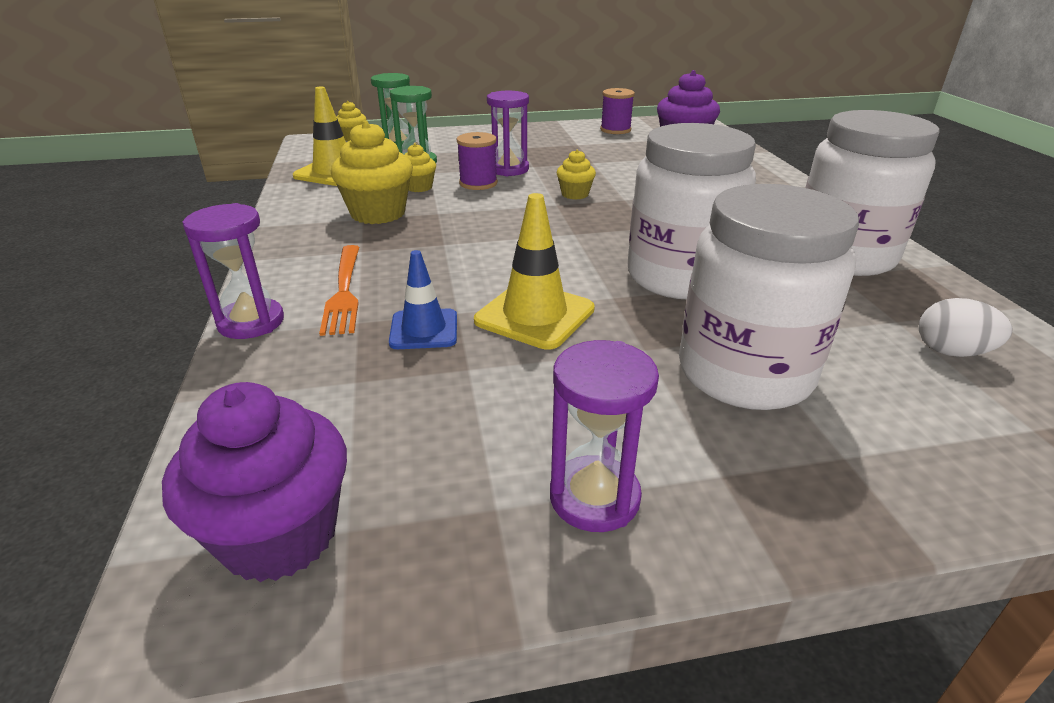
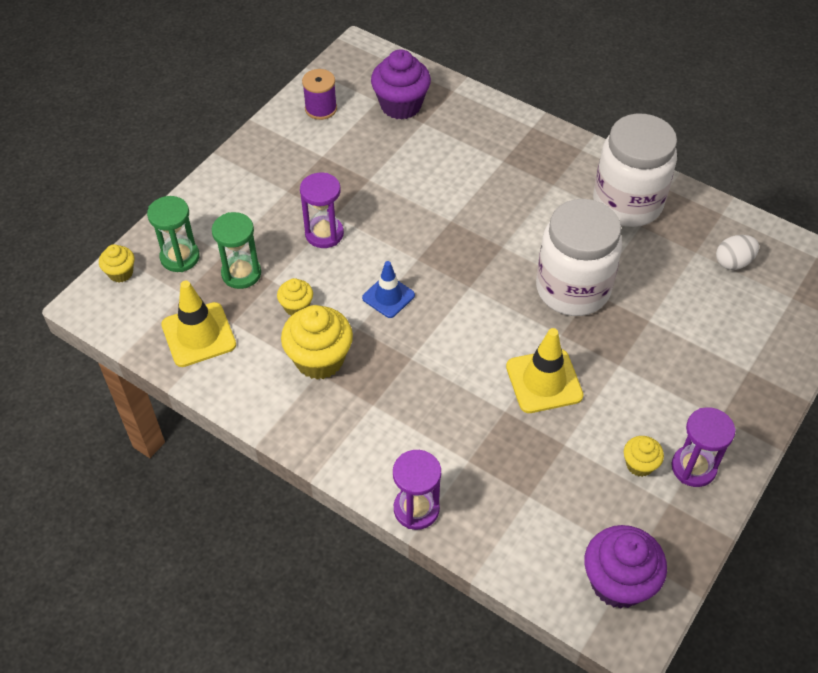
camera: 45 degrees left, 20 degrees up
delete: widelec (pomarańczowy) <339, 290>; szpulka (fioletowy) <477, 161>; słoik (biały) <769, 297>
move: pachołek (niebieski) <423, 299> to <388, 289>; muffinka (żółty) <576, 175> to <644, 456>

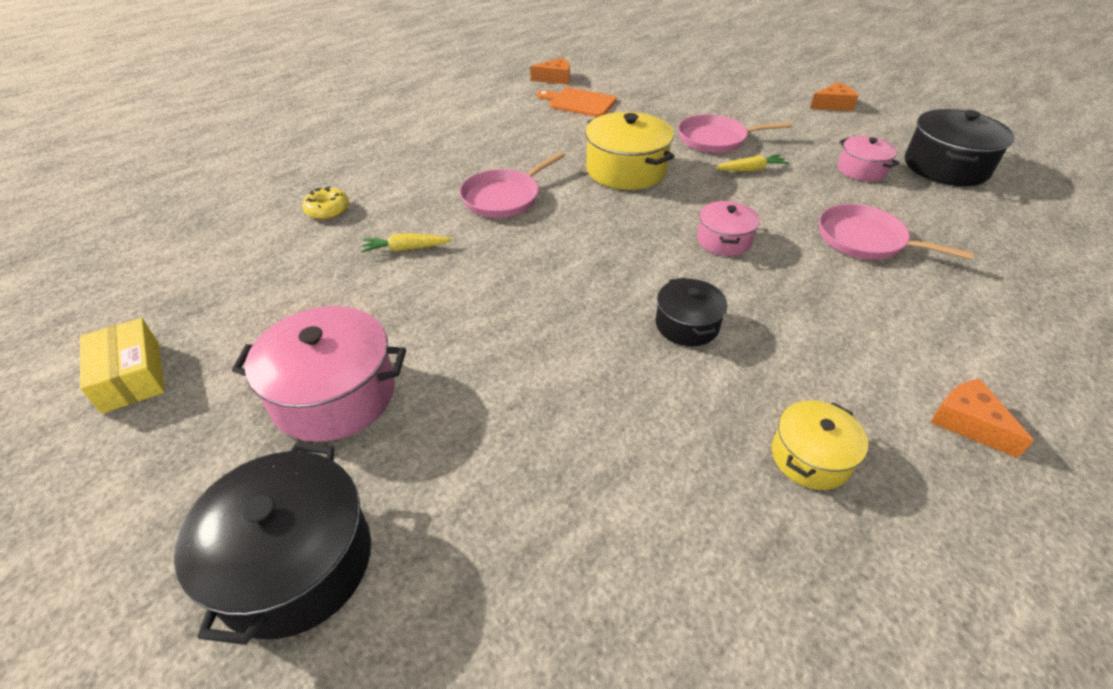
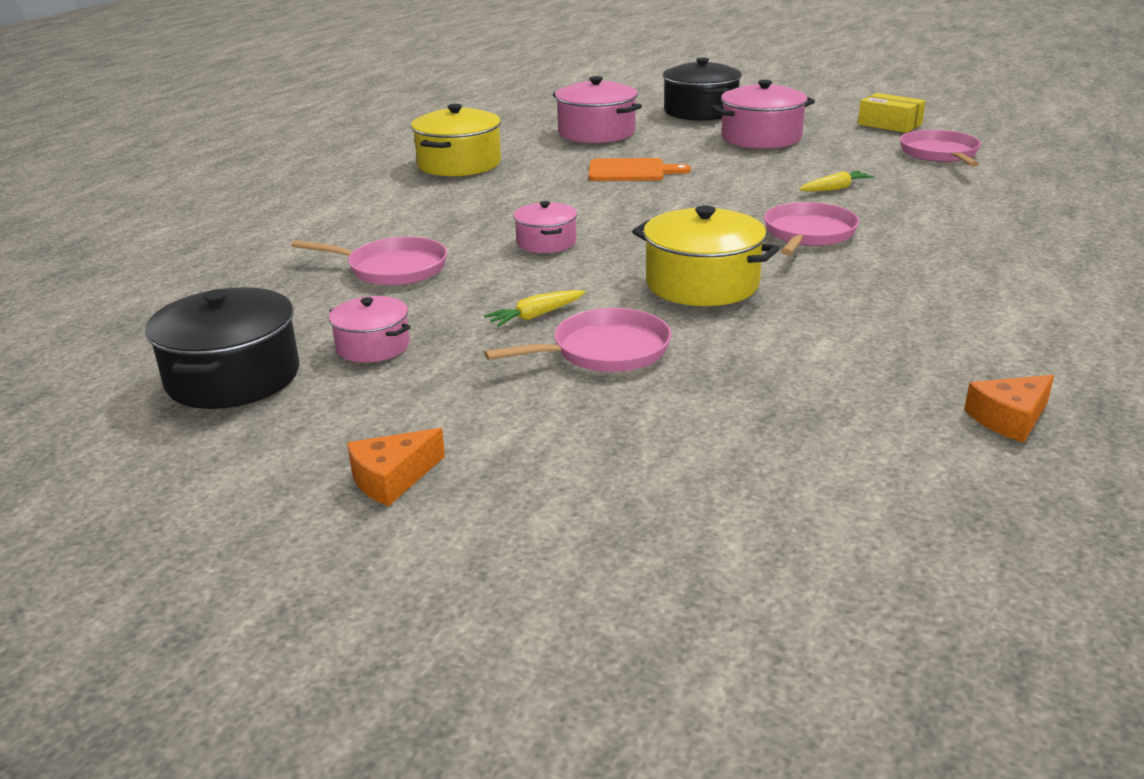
camera: 160 degrees right, 15 degrees down
delete: donut (żółty) <325, 203>; garnek (czarny) <691, 311>; ser (pomarańczowy) <982, 418>
insert: garnek (różowy) <597, 109>; patelnia (różowy) <940, 148>
move: deska do krojenia (pomarańczowy) <577, 102> to <639, 169>
resize: garnek (żółty) <820, 445> = <456, 140> x1.71

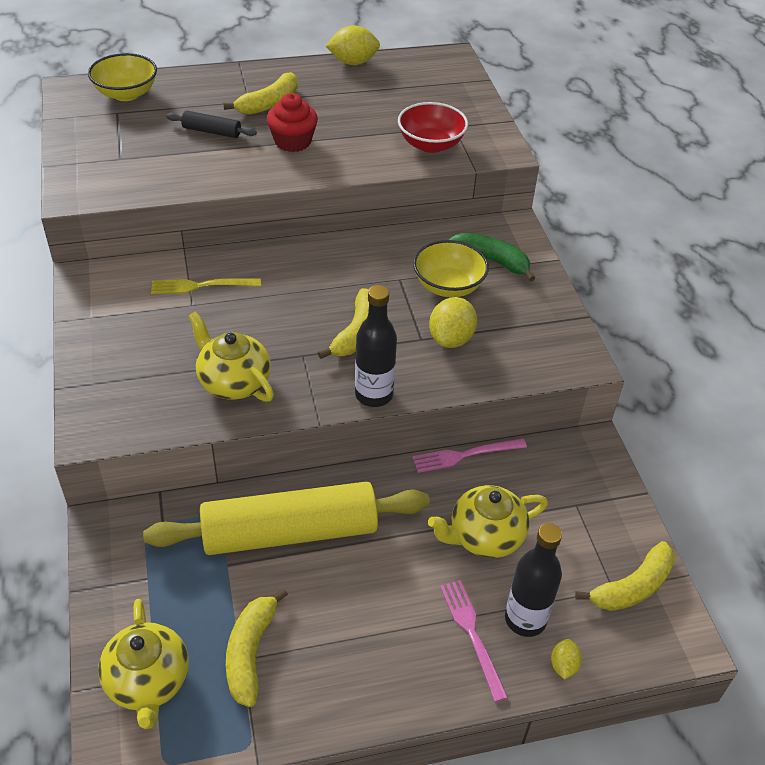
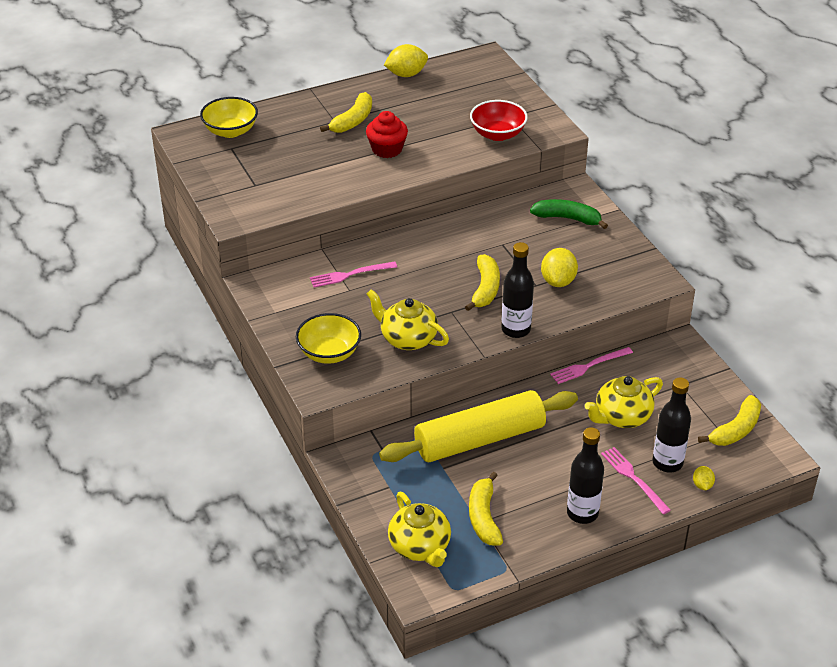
camera: 10 degrees left, 5 degrees down
delete: wałek do ciasta (czarny) <211, 124>
insert: butelka (czarny) <585, 475>
move: miska (żółty) <451, 268> to <328, 338>
recolor: widelec (żółty) <206, 286> to widelec (różowy) <353, 274>

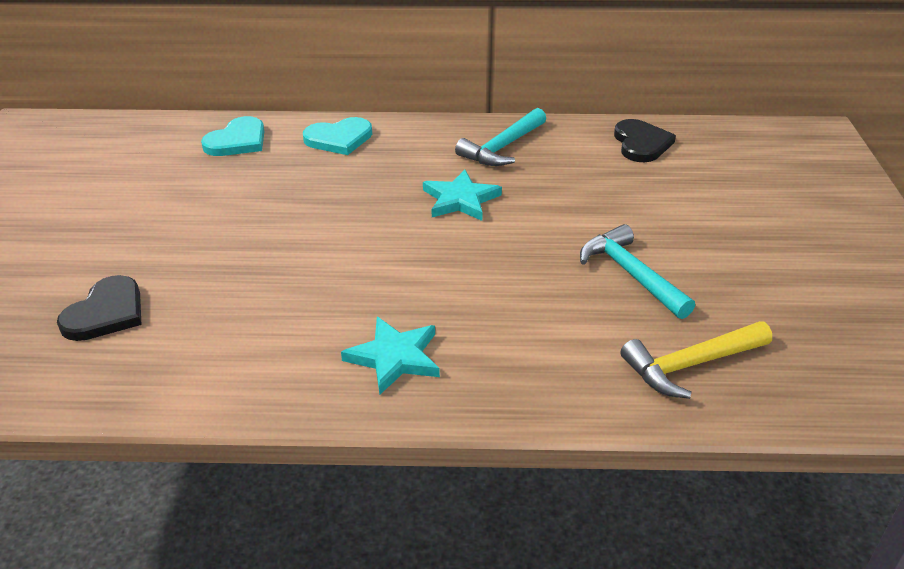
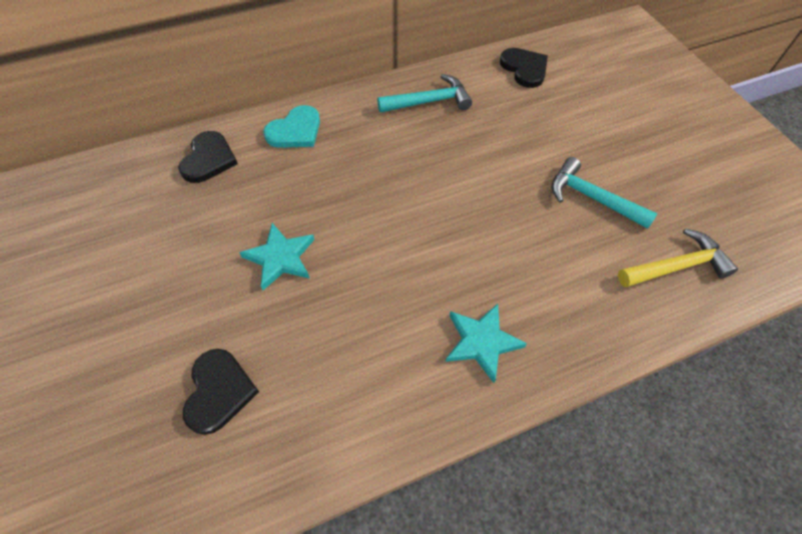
camera: 25 degrees left, 20 degrees up
move: gwiazda (turkusowy) <462, 195> to <277, 256>
recolor: serce (turkusowy) <232, 136> to serce (czarny) <208, 157>
rotate: młotek (turkusowy) <500, 137> = <424, 93> 120 degrees counterclockwise; młotek (żółty) <696, 360> = <678, 258> 150 degrees counterclockwise

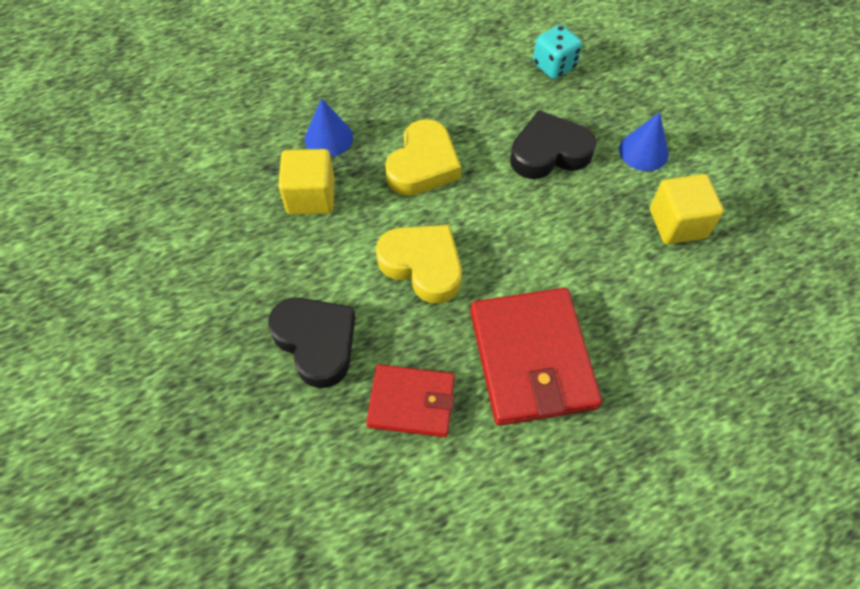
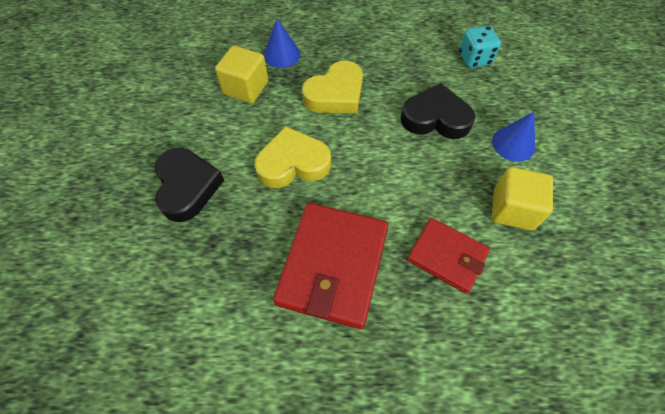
camera: 25 degrees right, 0 degrees up
move: portfel (czerwony) <410, 400> to <448, 256>
rotate: serce (żółty) <419, 264> = <292, 157> 75 degrees counterclockwise

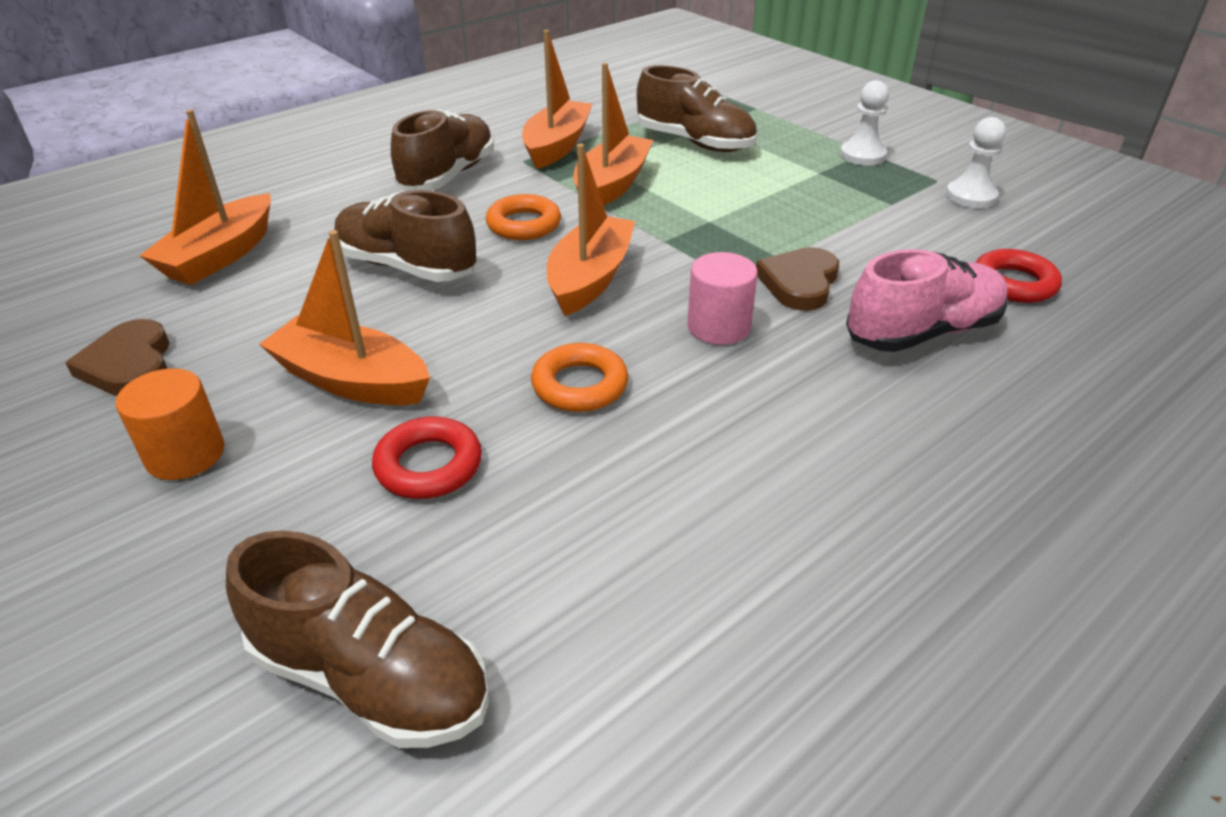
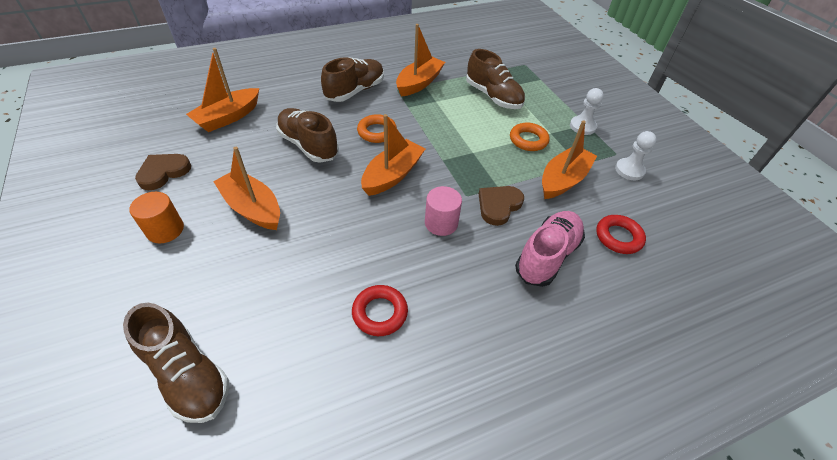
camera: 15 degrees right, 10 degrees up
move: pierścień (czerwony) <427, 458> to <380, 310>; pierścień (pomarańczowy) <579, 377> to <529, 137>; łódka (pomarańczowy) <613, 134> to <569, 159>
rotate: serce (brązowy) <117, 357> = <163, 172> 45 degrees clockwise; but (różowy) <927, 300> = <550, 249> 45 degrees counterclockwise

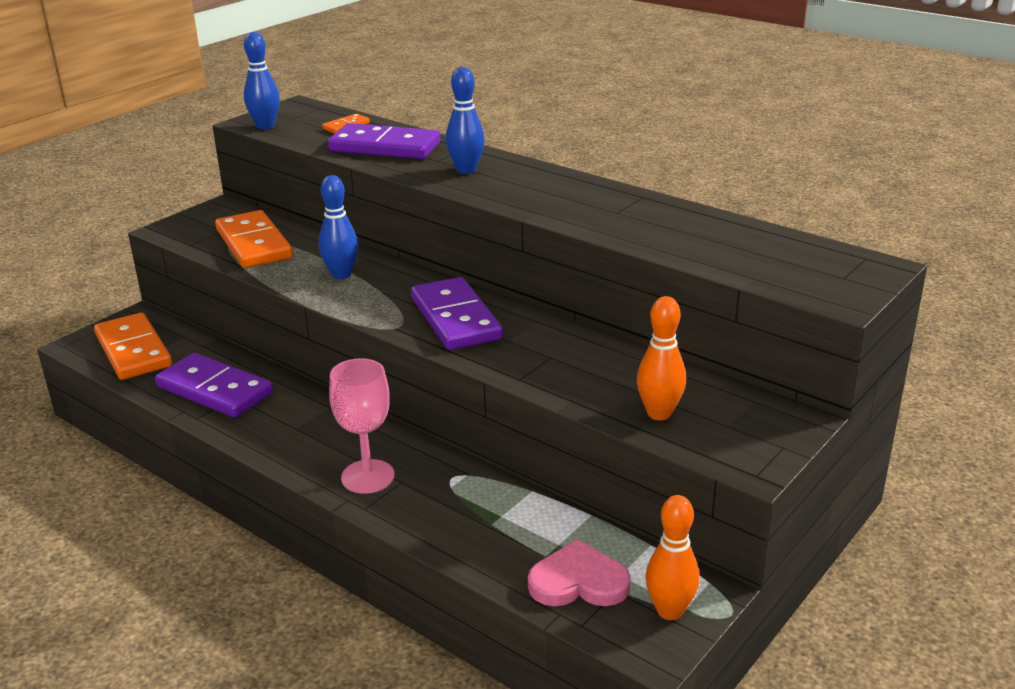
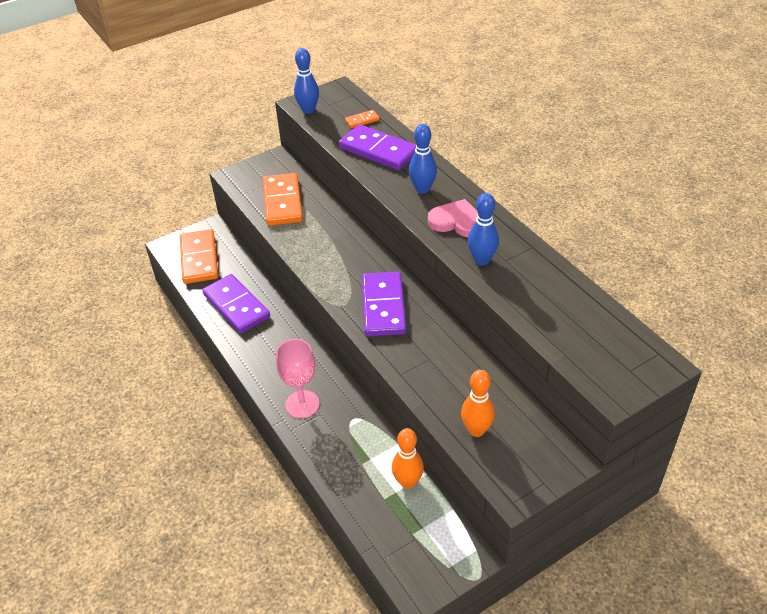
camera: 20 degrees right, 15 degrees up
move: kręgiel (pomarańczowy) <672, 557> to <408, 458>; serce (różowy) <579, 572> to <453, 218>; kręgiel (niebieski) <338, 227> to <483, 229>

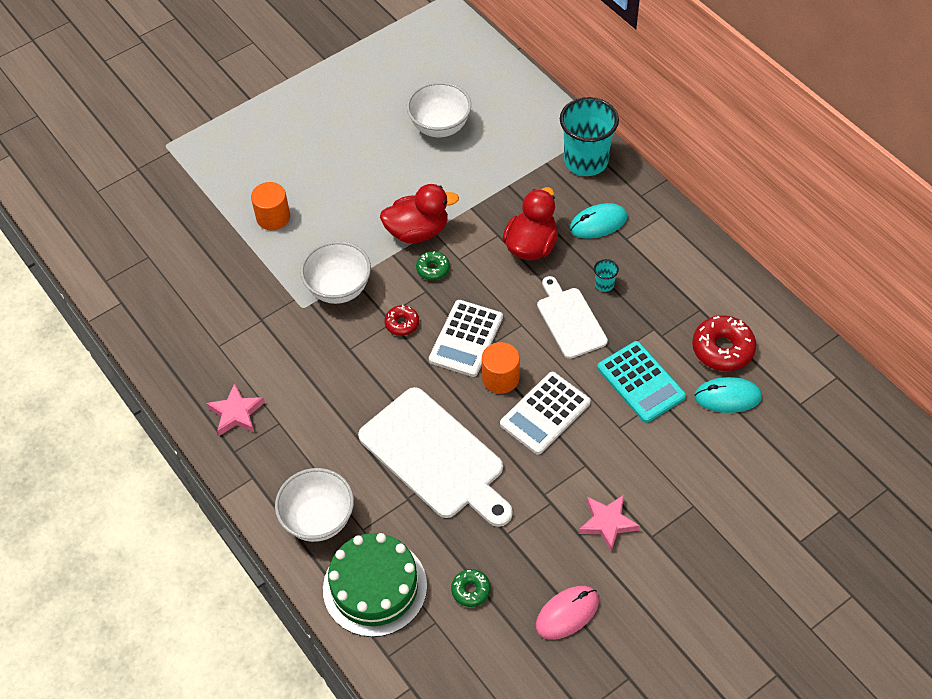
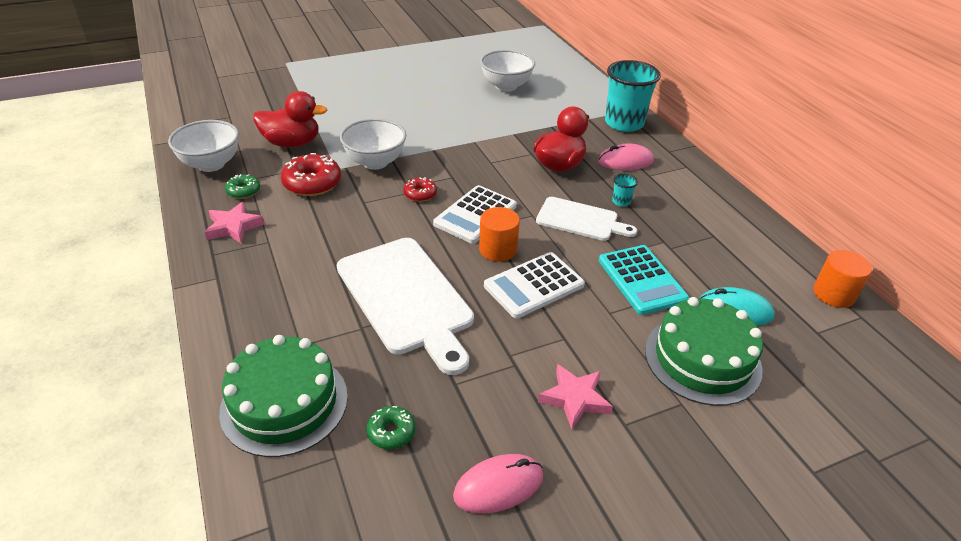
camera: 10 degrees right, 15 degrees down
insert: tort (zielony) <704, 351>
move: miska (biały) <314, 505> to <203, 146>; donut (zielony) <433, 265> to <242, 186>; kaczka (czerwony) <419, 213> to <290, 119>; donut (czerwony) <724, 343> to <311, 174>; walec (pomarańczowy) <270, 206> to <842, 279>
recolor: myszka (turkusowy) <599, 221> to myszka (różowy) <626, 157>
rotate: deska do krojenia (biały) <572, 317> = <586, 219> 120 degrees clockwise

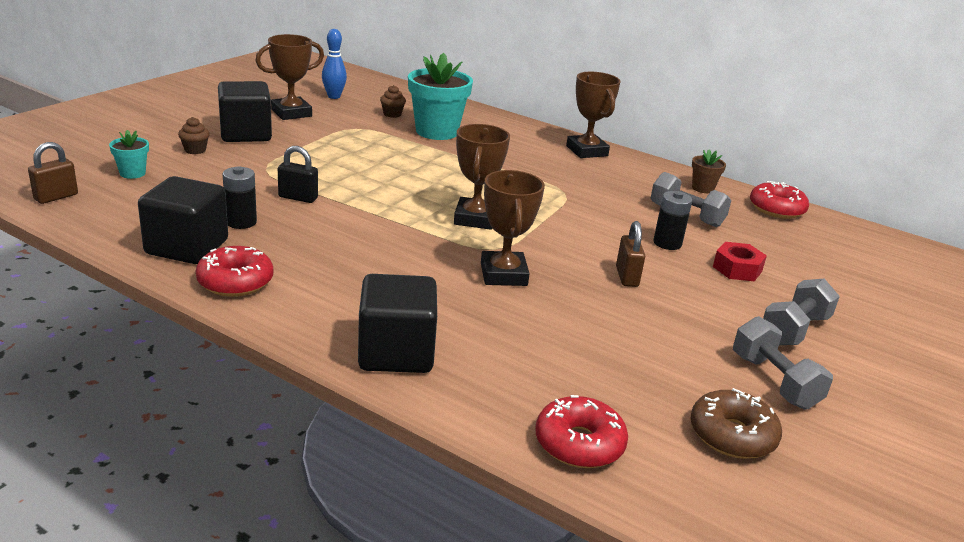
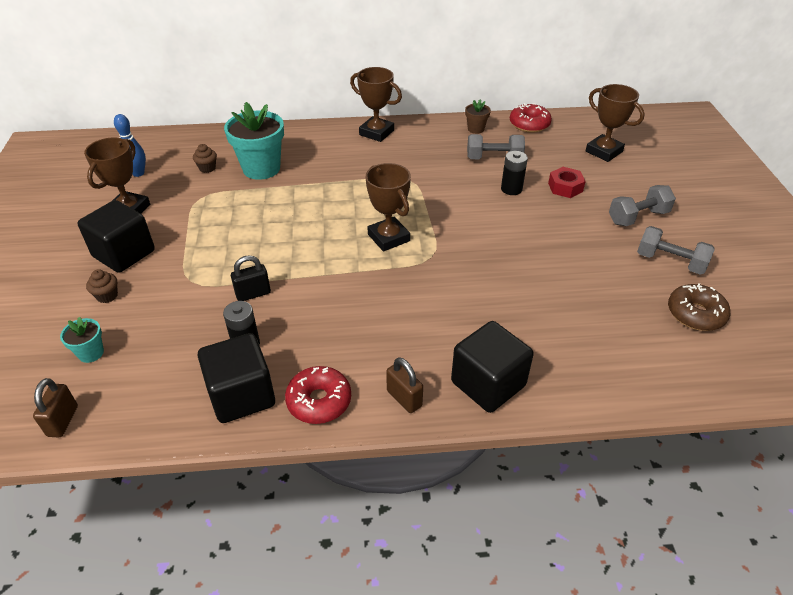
camera: 35 degrees left, 15 degrees up
delete: donut (czerwony) <581, 431>
move: kłódka (brązowy) <630, 254> to <404, 385>; puchar (brązowy) <513, 228> to <615, 123>
rotate: hantel (szary) <801, 312> = <642, 205> 60 degrees clockwise

